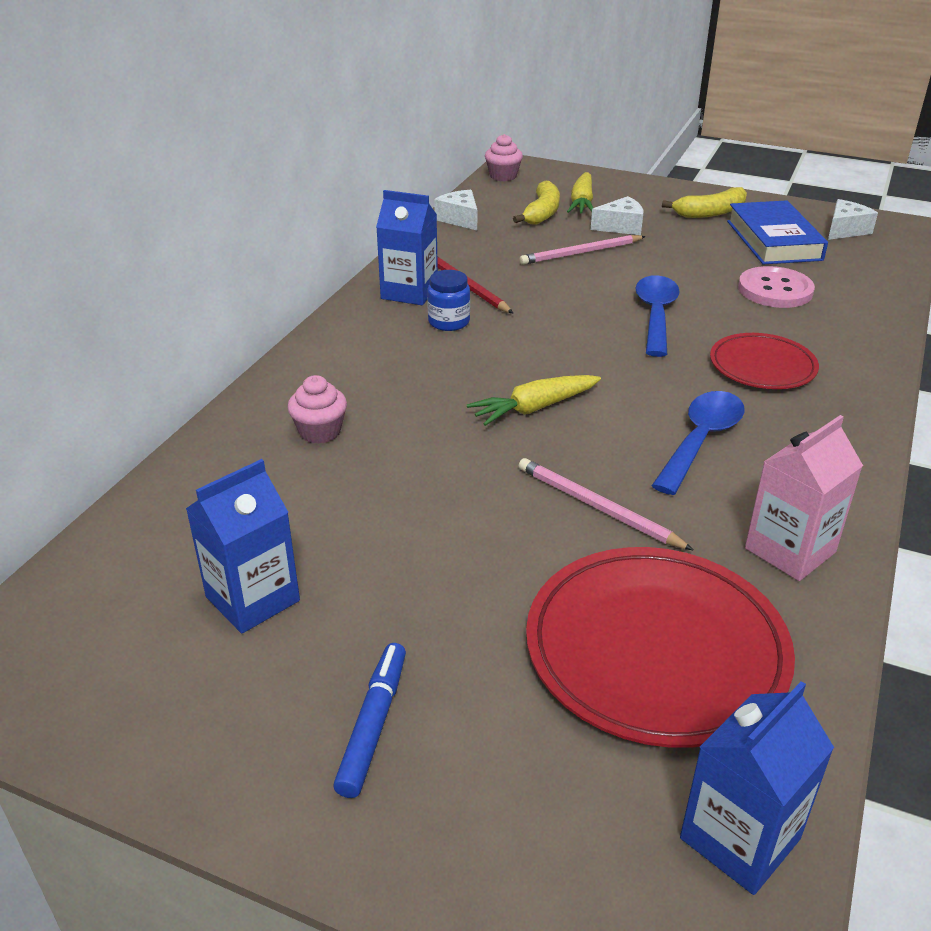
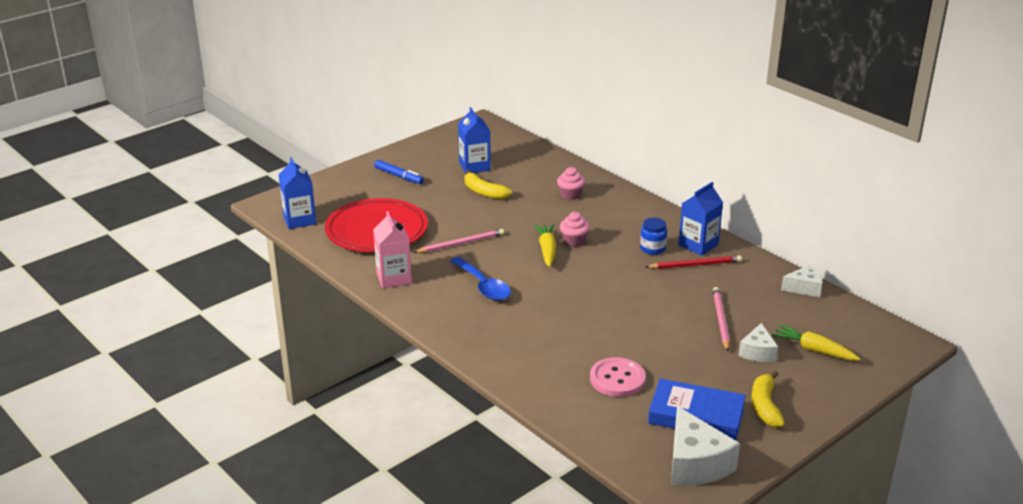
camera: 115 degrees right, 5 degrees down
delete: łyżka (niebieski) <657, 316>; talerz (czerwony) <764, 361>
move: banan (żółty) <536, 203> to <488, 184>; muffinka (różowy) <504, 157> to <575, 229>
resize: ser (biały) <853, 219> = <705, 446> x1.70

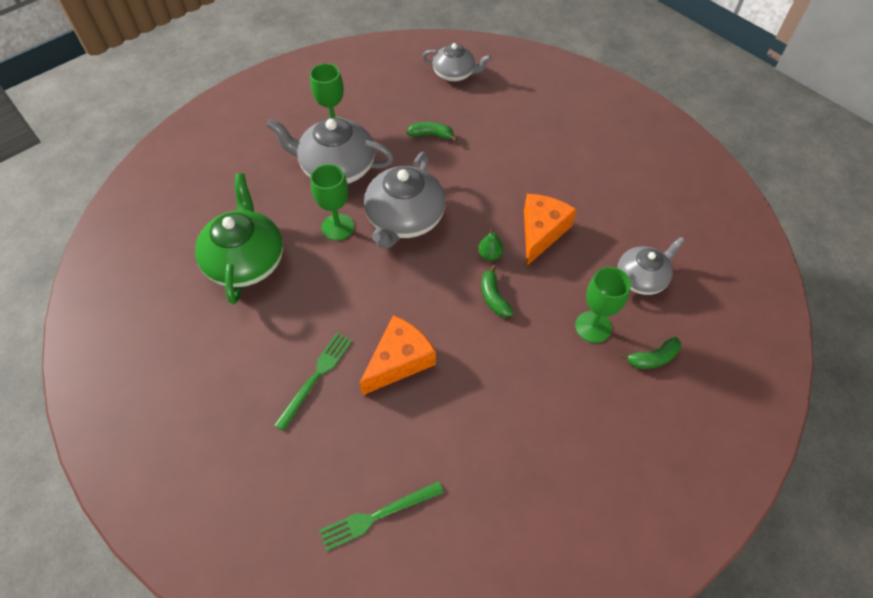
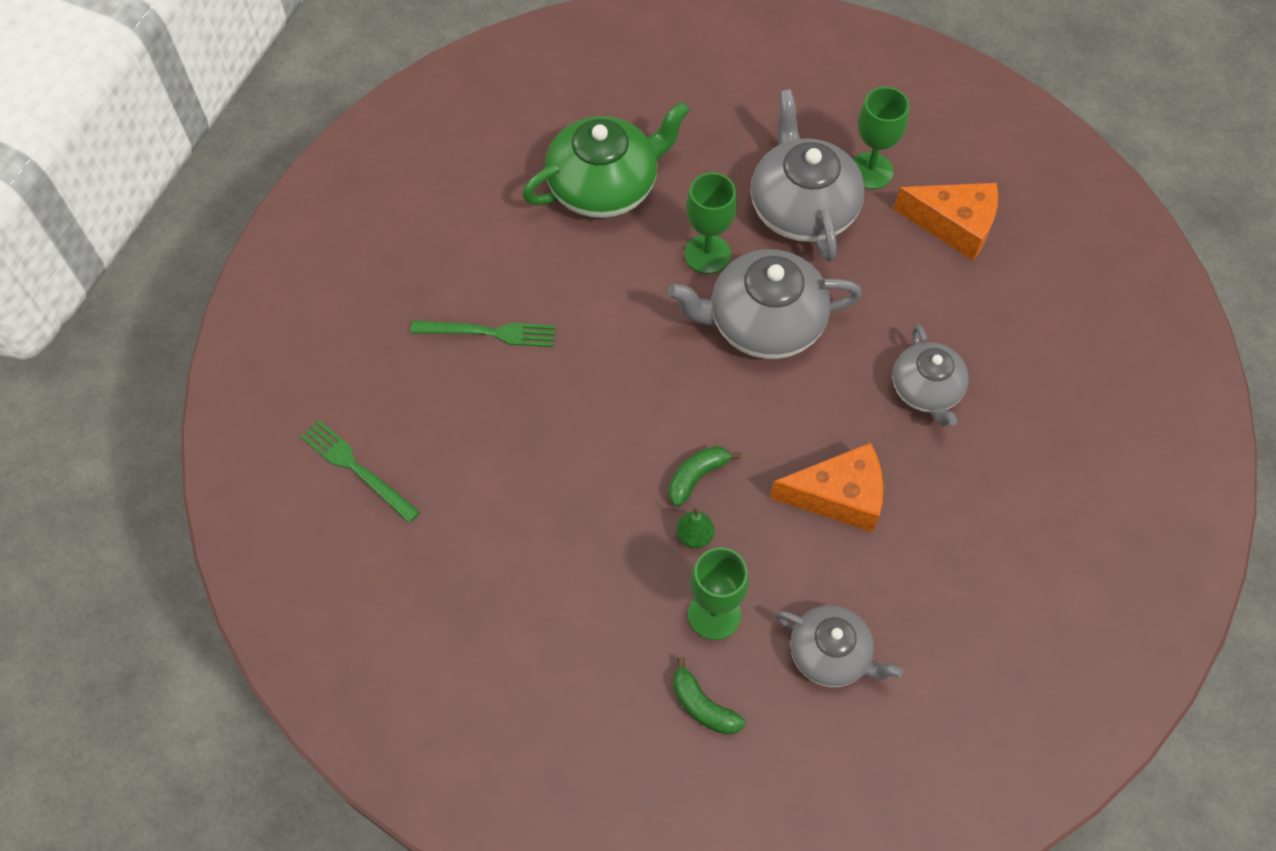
camera: 65 degrees right, 5 degrees up
delete: banan (zielony) <432, 132>
move: gruszka (zielony) <490, 245> to <695, 528>; imbryk (szary) <456, 62> to <930, 375>; ser (pomarańczowy) <397, 355> to <946, 222>

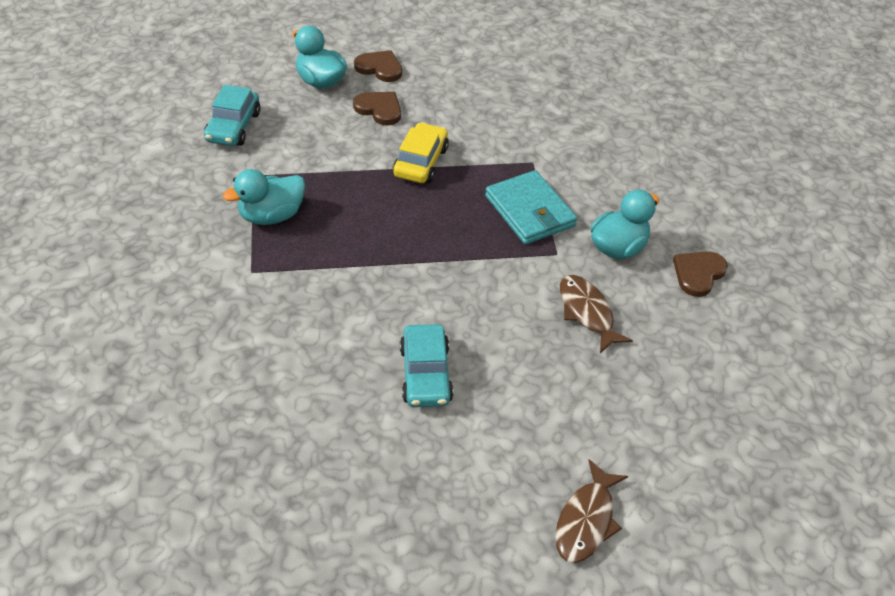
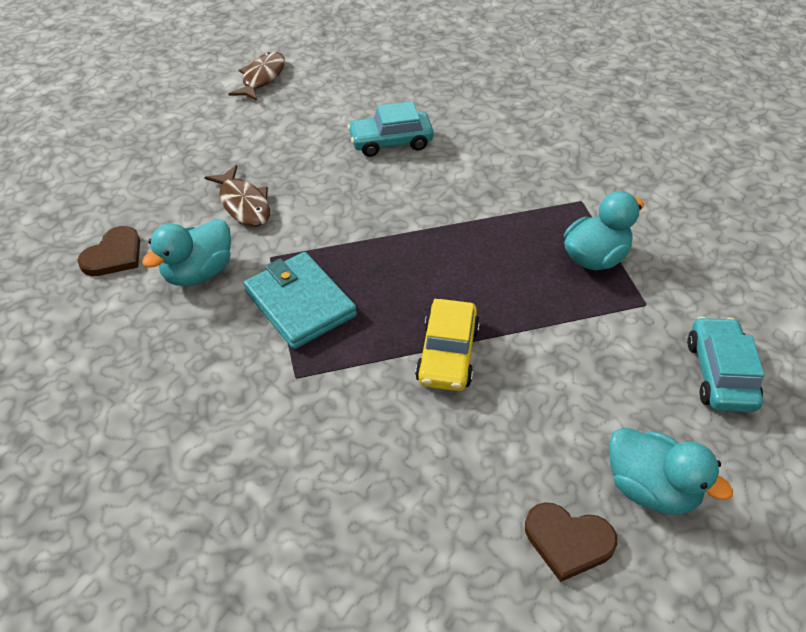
camera: 175 degrees right, 0 degrees up
delete: serce (brązowy) <377, 108>
rotate: samochód (turkusowy) <426, 365> = <390, 129> 90 degrees counterclockwise

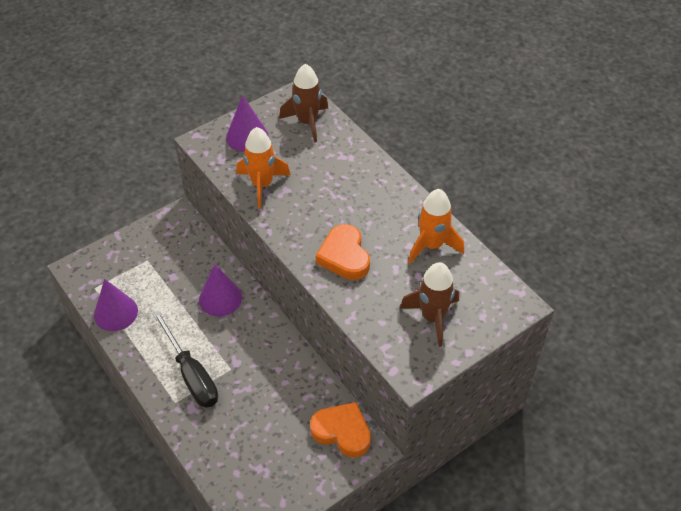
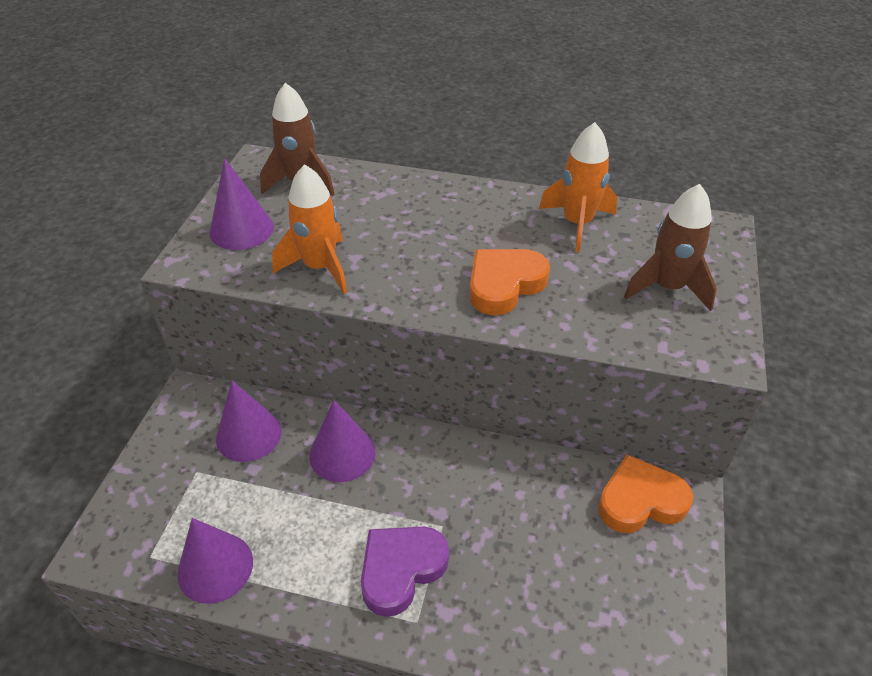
camera: 40 degrees left, 5 degrees down
insert: stożek (fioletowy) <248, 421>
replace: śrubokręt (czarny) <185, 359> to serce (fioletowy) <405, 571>
rotate: serce (pomarańczowy) <343, 252> = <510, 282> 105 degrees clockwise

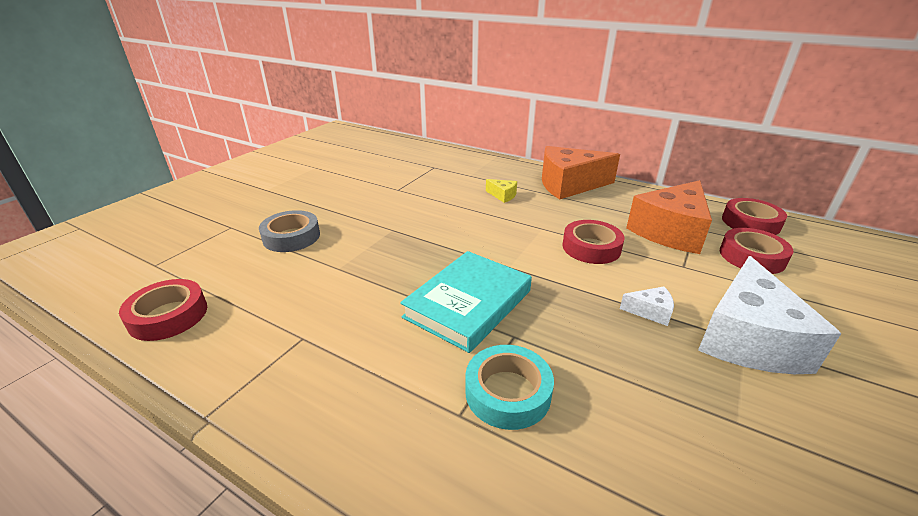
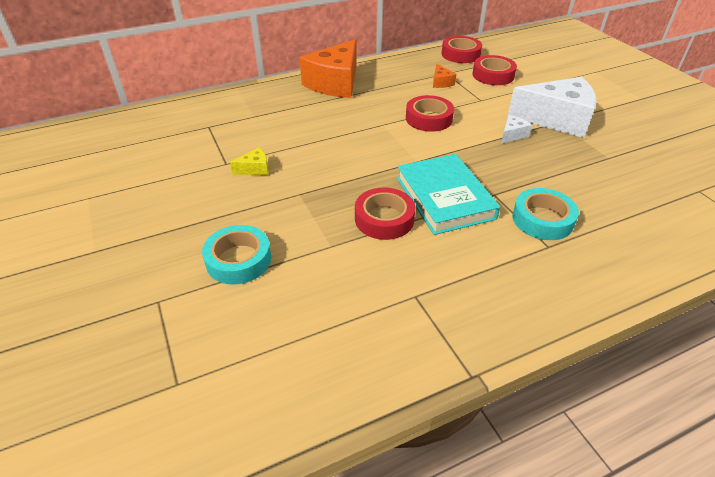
camera: 55 degrees left, 10 degrees up
move: ser (żółty) <501, 191> to <249, 161>; taśma klejąca (czerwony) <163, 310> to <385, 213>
recolor: taśma klejąca (szary) <289, 231> to taśma klejąca (turkusowy) <236, 255>
rotate: ser (biały) <770, 315> = <552, 107> 45 degrees counterclockwise
resize: ser (pomarańczowy) <669, 217> = <444, 76> x0.41

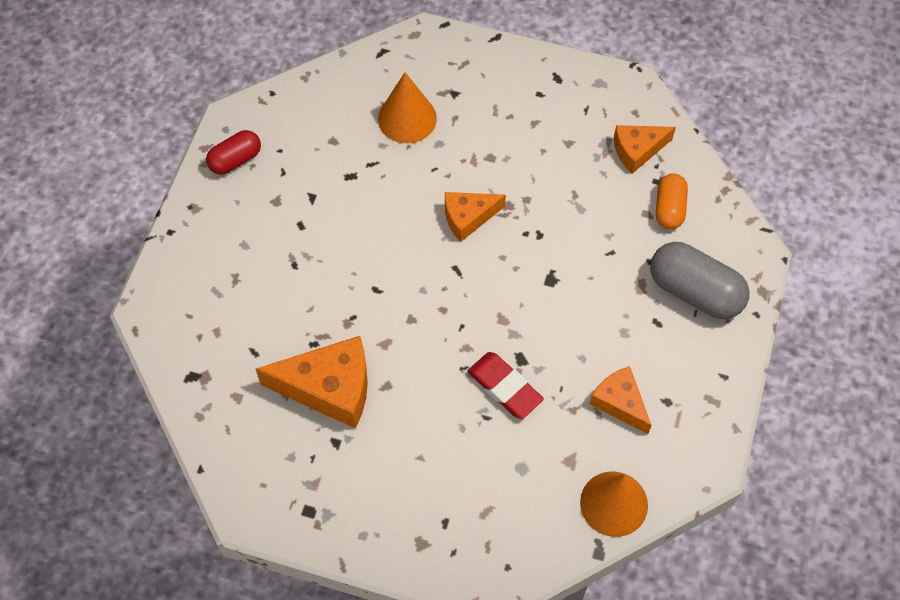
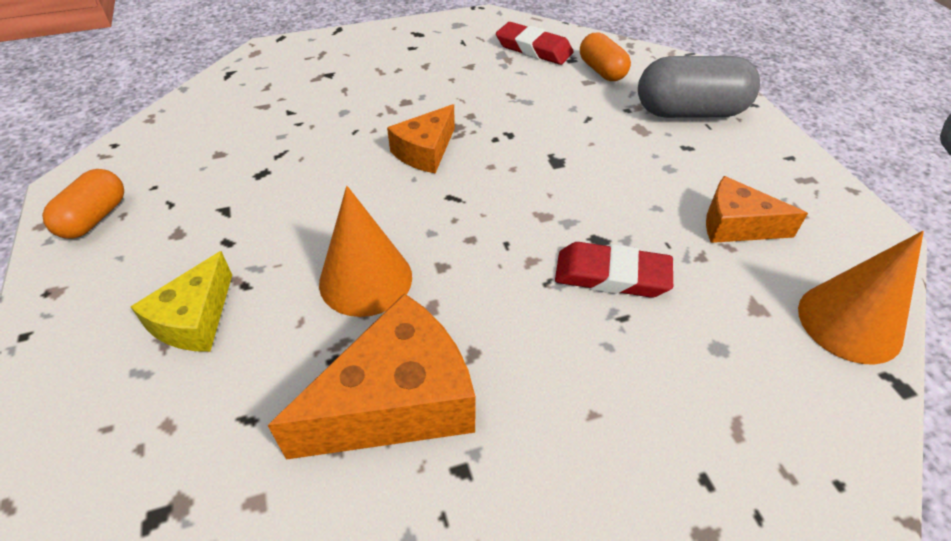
camera: 35 degrees left, 15 degrees down
insert: ser (żółty) <181, 301>
move: stożek (pomarańczowy) <407, 107> to <365, 251>
replace: ser (pomarańczowy) <645, 149> to gumka do mazania (czerwony) <535, 43>
recolor: kapsułka (czerwony) <233, 152> to kapsułka (pomarańczowy) <83, 204>

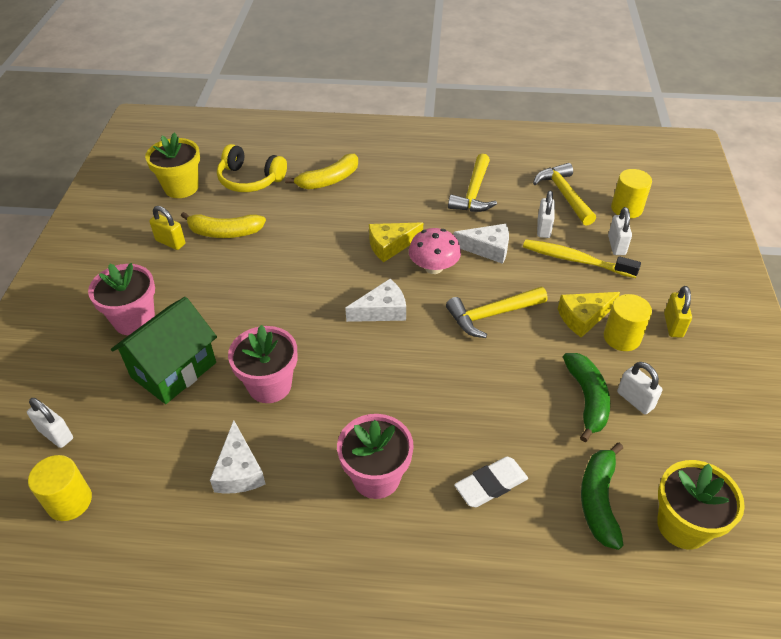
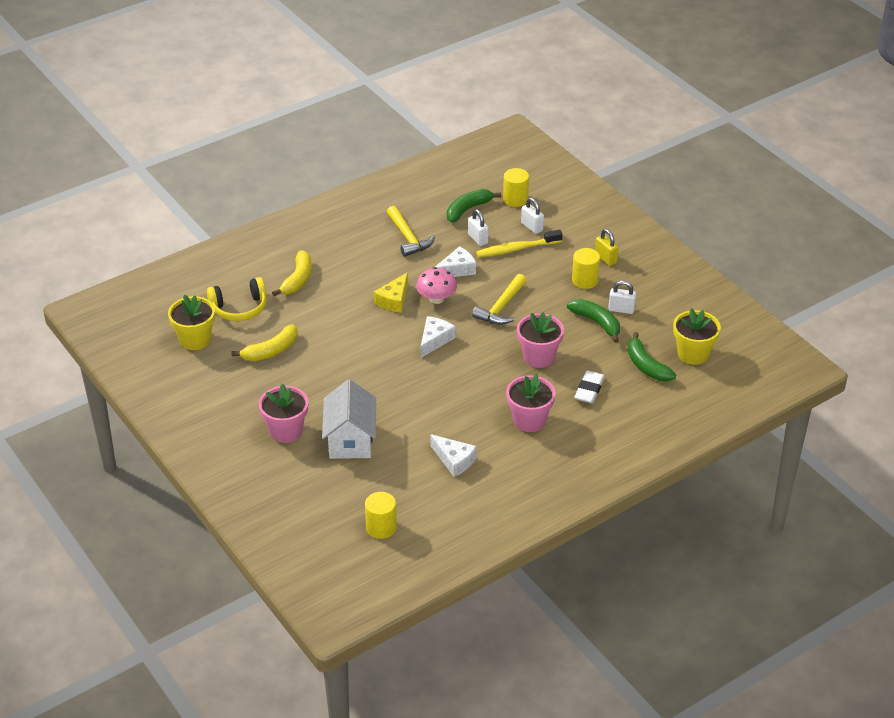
camera: 40 degrees left, 5 degrees down
delete: kłódka (biały) <50, 423>; kłódka (żółty) <167, 228>; ser (żółty) <589, 315>
move: doniczka (różowy) <263, 364> to <540, 340>
replace: młotek (żółty) <564, 194> to banan (zielony) <474, 206>
recolor: domek (zielony) <164, 350> to domek (biały) <349, 419>

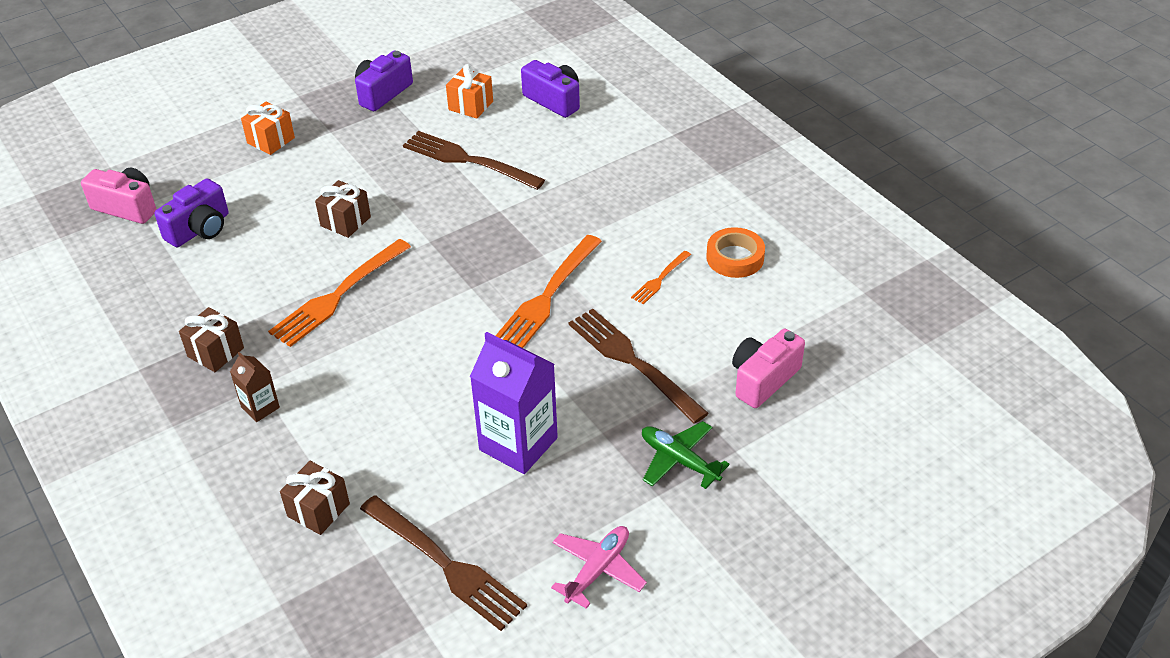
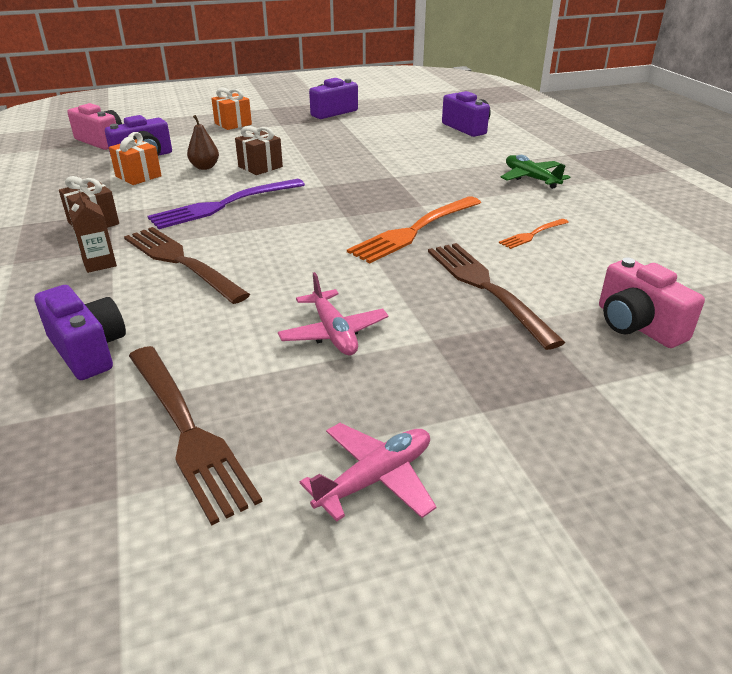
camera: 15 degrees right, 10 degrees down
delete: taśma klejąca (pomarańczowy) <735, 252>
insert: gruszka (brązowy) <203, 142>
move: prezent (pomarańczowy) <469, 91> to <135, 158>; widelec (brązowy) <474, 160> to <187, 265>; samolot (zielony) <686, 455> to <535, 172>
replace: prezent (brązowy) <315, 498> to aparat fotograficzny (fioletowy) <80, 332>; karton mleka (fioletowy) <514, 403> to samolot (różowy) <333, 313>
recolor: widelec (pomarańczowy) <339, 293> to widelec (fioletowy) <226, 204>
rotate: aparat fotograficzny (różowy) <768, 368> = <652, 303> 90 degrees counterclockwise

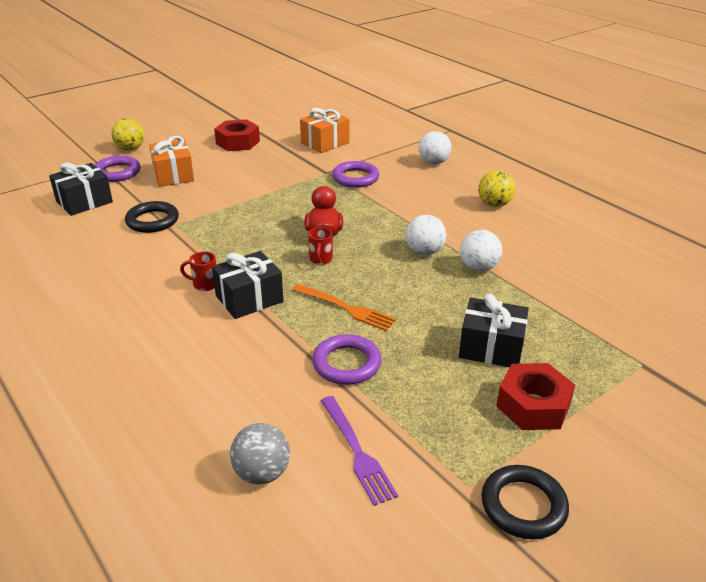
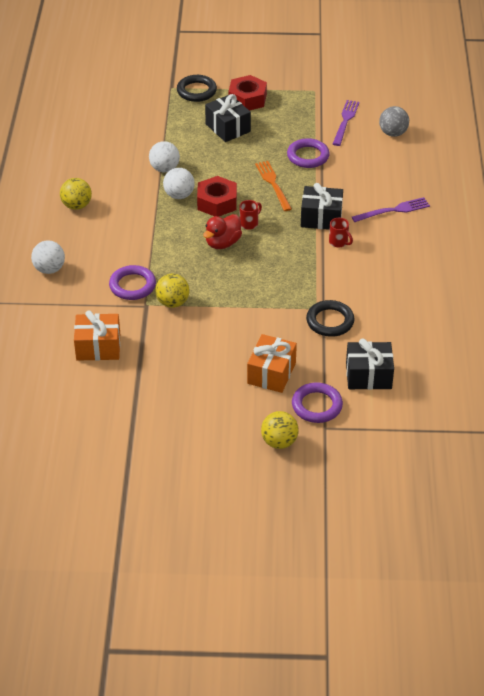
camera: 140 degrees left, 10 degrees up
insert: piłka (żółty) <172, 291>; widelec (fioletowy) <391, 209>
move: pierścień (czarny) <525, 502> to <197, 88>; nakrętka (czerwony) <237, 135> to <217, 196>

